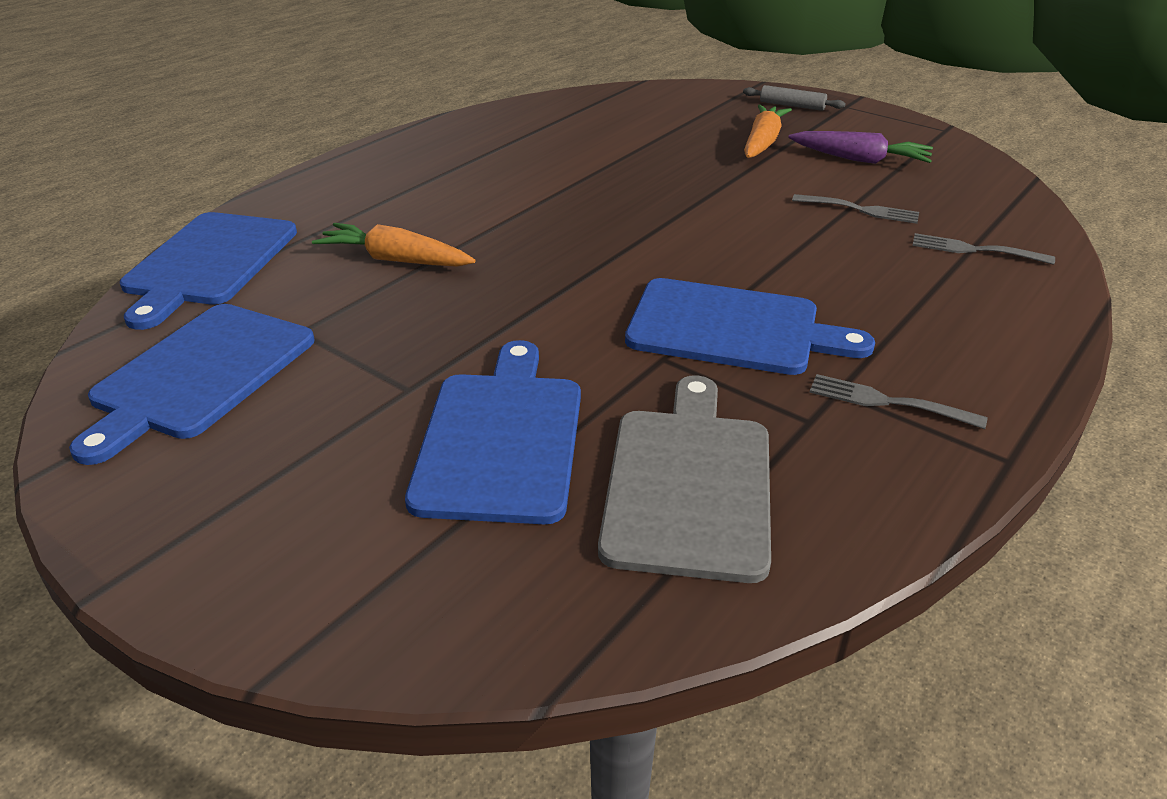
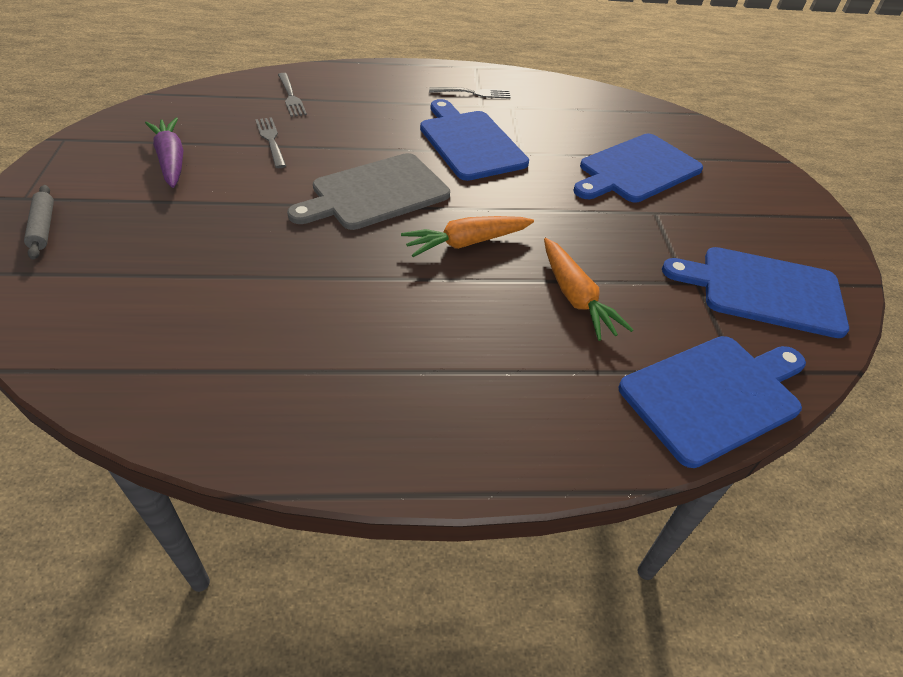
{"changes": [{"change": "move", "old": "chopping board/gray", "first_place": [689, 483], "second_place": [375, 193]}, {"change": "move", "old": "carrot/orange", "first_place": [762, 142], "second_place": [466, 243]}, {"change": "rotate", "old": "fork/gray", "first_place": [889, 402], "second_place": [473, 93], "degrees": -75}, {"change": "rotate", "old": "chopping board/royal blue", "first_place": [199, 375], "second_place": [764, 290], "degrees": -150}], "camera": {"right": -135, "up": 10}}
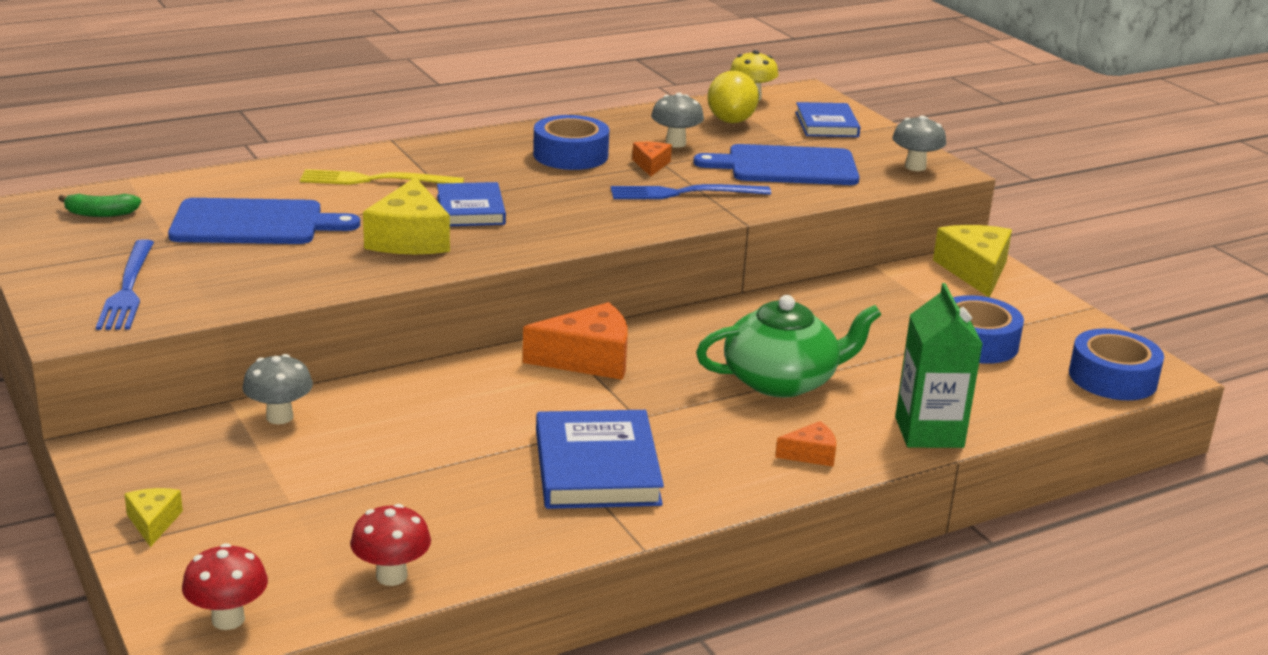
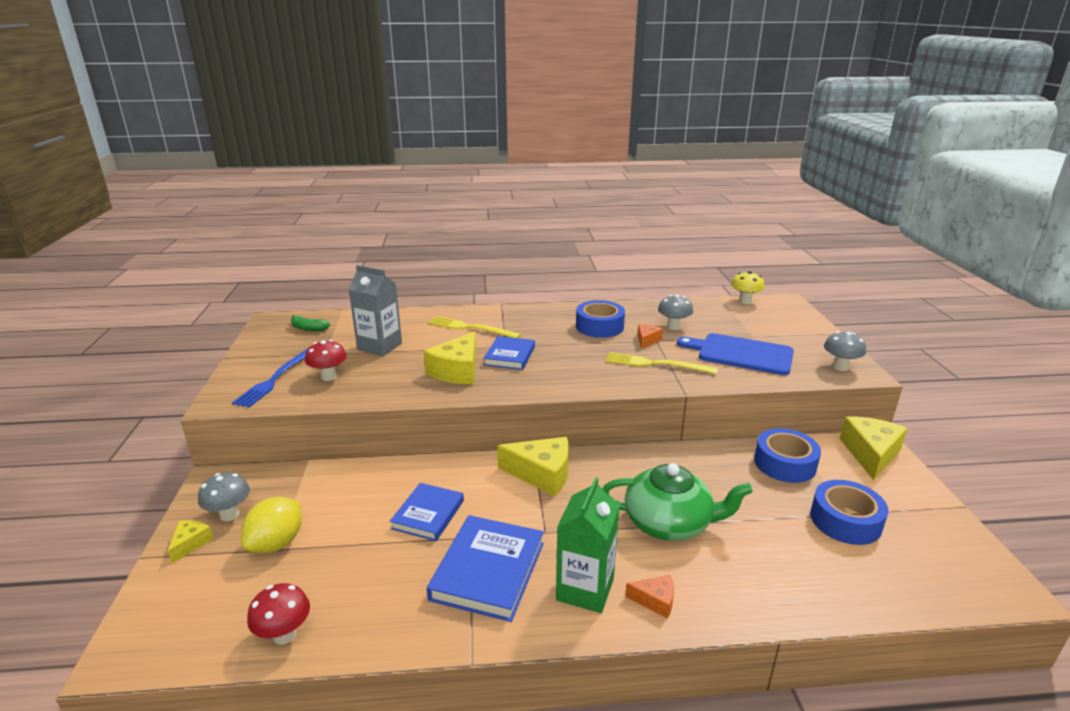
{"changes": [{"change": "move", "old": "mushroom/gray", "first_place": [279, 417], "second_place": [229, 515]}, {"change": "move", "old": "toy lemon/bright yellow", "first_place": [731, 121], "second_place": [276, 543]}, {"change": "move", "old": "mushroom/scarlet", "first_place": [228, 619], "second_place": [329, 377]}, {"change": "replace", "old": "chopping board/royal blue", "new": "carton/gray", "first_place": [253, 223], "second_place": [379, 346]}, {"change": "move", "old": "hardcover/royal blue", "first_place": [826, 124], "second_place": [428, 514]}, {"change": "recolor", "old": "cheese/orange", "new": "cheese/bright yellow", "first_place": [588, 359], "second_place": [542, 474]}, {"change": "move", "old": "carton/leaf-green", "first_place": [929, 432], "second_place": [585, 589]}, {"change": "recolor", "old": "fork/royal blue", "new": "fork/bright yellow", "first_place": [685, 193], "second_place": [656, 364]}, {"change": "move", "old": "sticky tape/royal blue", "first_place": [1112, 378], "second_place": [784, 463]}], "camera": {"right": 25, "up": 0}}
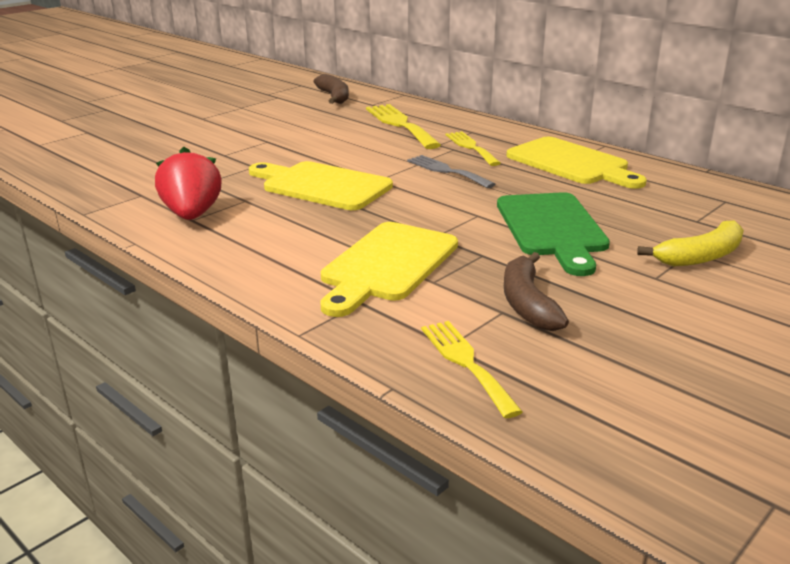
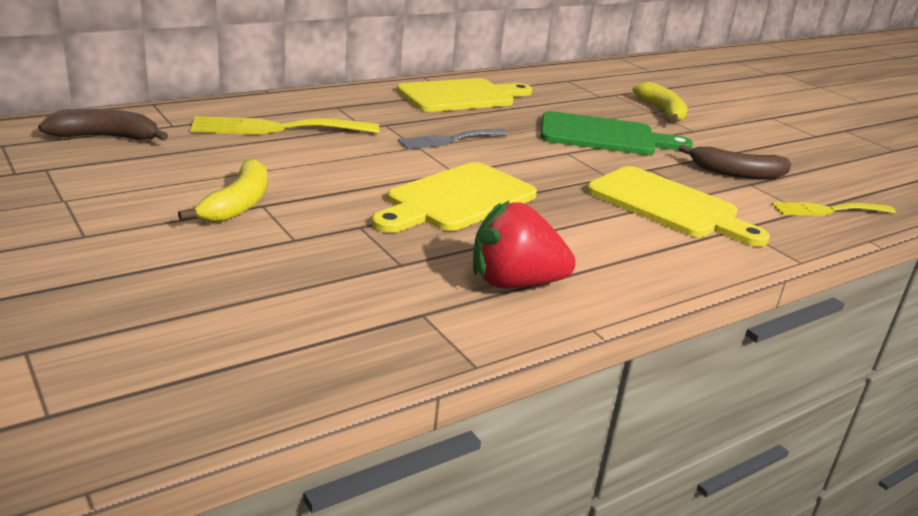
{"changes": [{"change": "insert", "new": "toy banana/bright yellow", "second_place": [238, 204]}, {"change": "delete", "old": "fork/bright yellow", "first_place": [471, 147]}], "camera": {"right": -80, "up": 0}}
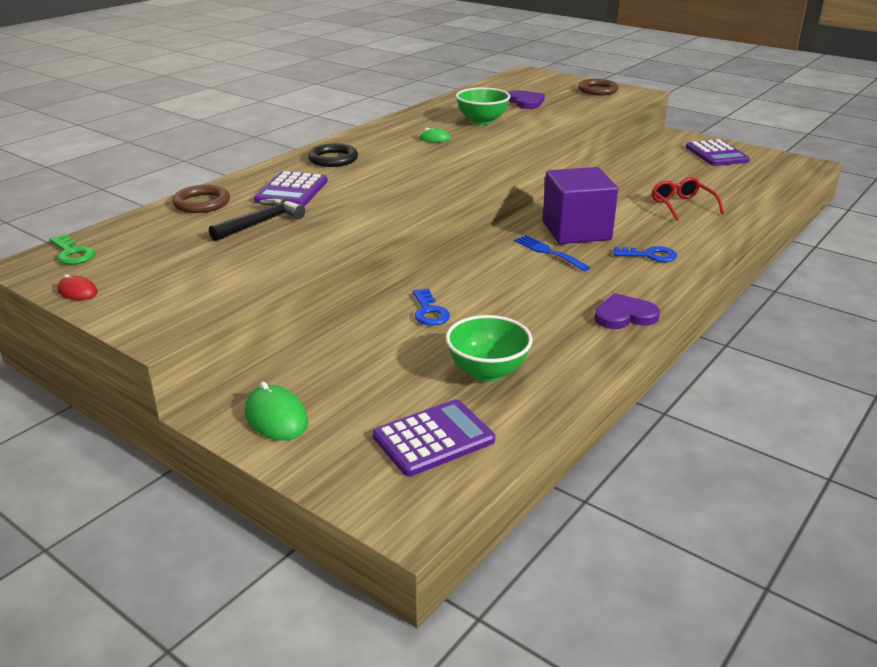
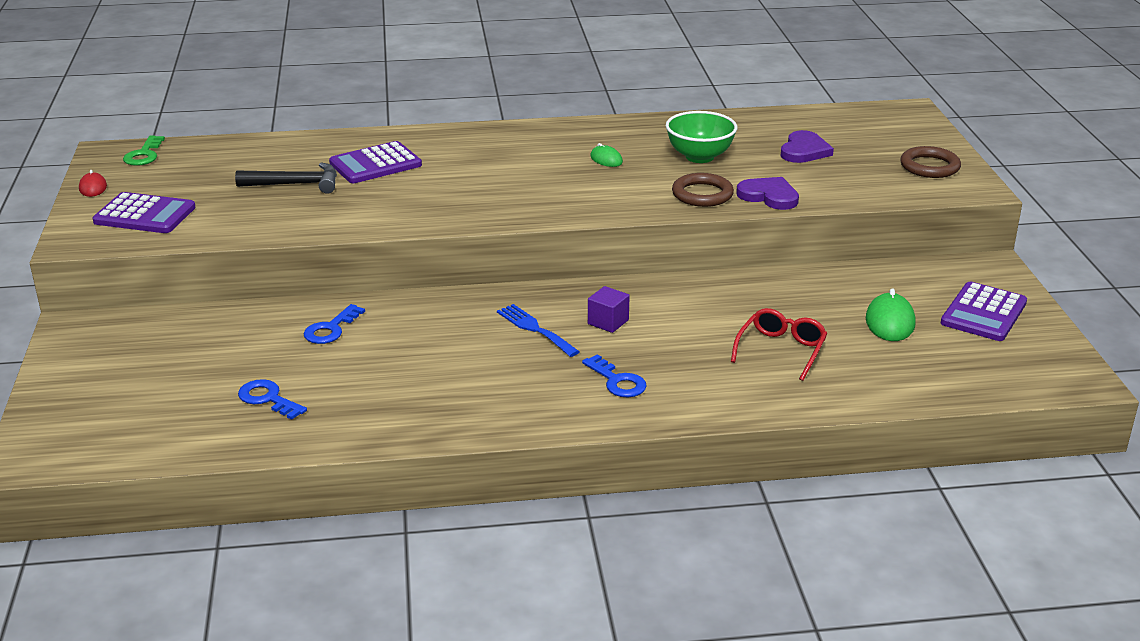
{"changes": [{"change": "move", "old": "calculator/purple", "first_place": [433, 438], "second_place": [144, 215]}, {"change": "replace", "old": "deep dish/leaf-green", "new": "latchkey/royal blue", "first_place": [487, 372], "second_place": [268, 399]}, {"change": "rotate", "old": "fork/royal blue", "first_place": [548, 252], "second_place": [535, 329], "degrees": -45}, {"change": "resize", "old": "cube/purple", "first_place": [576, 231], "second_place": [608, 322], "factor": 0.43}, {"change": "move", "old": "ring/dark brown", "first_place": [202, 203], "second_place": [702, 194]}, {"change": "move", "old": "heart/purple", "first_place": [624, 315], "second_place": [769, 196]}, {"change": "move", "old": "computer mouse/leaf-green", "first_place": [276, 417], "second_place": [890, 322]}, {"change": "delete", "old": "ring/black", "first_place": [333, 159]}], "camera": {"right": 45, "up": 0}}
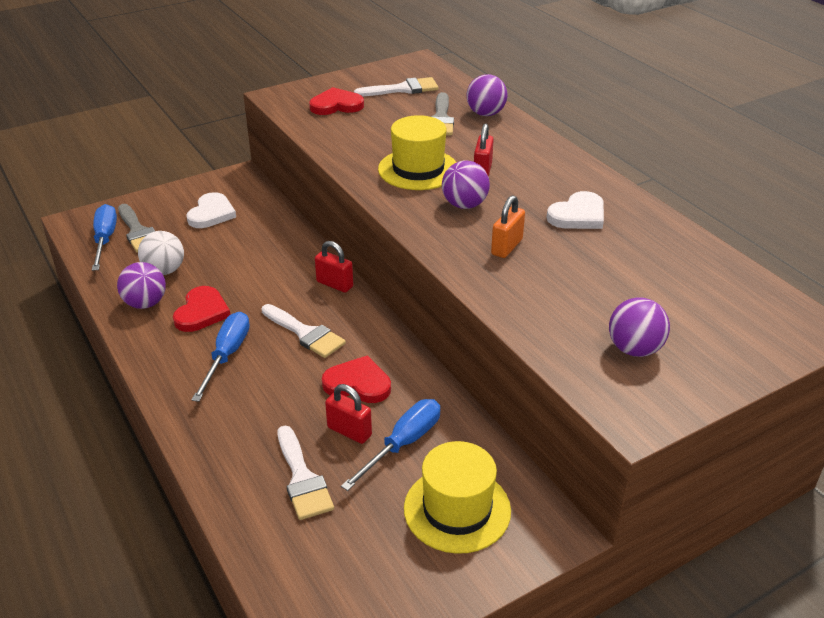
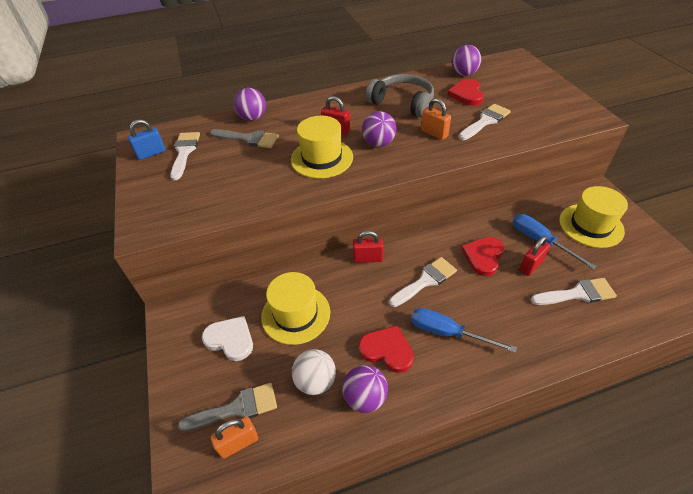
{"changes": [{"change": "insert", "new": "lock/royal blue", "second_place": [151, 153]}, {"change": "replace", "old": "hand screwdriver/royal blue", "new": "lock/orange", "first_place": [105, 239], "second_place": [238, 443]}, {"change": "insert", "new": "top hat/bright yellow", "second_place": [296, 314]}, {"change": "rotate", "old": "lock/scarlet", "first_place": [335, 284], "second_place": [368, 258], "degrees": 45}, {"change": "replace", "old": "heart/white", "new": "headphones/gray", "first_place": [578, 215], "second_place": [402, 103]}, {"change": "move", "old": "heart/scarlet", "first_place": [336, 105], "second_place": [467, 94]}, {"change": "move", "old": "ball/purple", "first_place": [634, 349], "second_place": [464, 74]}, {"change": "insert", "new": "brush/white", "second_place": [485, 121]}], "camera": {"right": -75, "up": 10}}
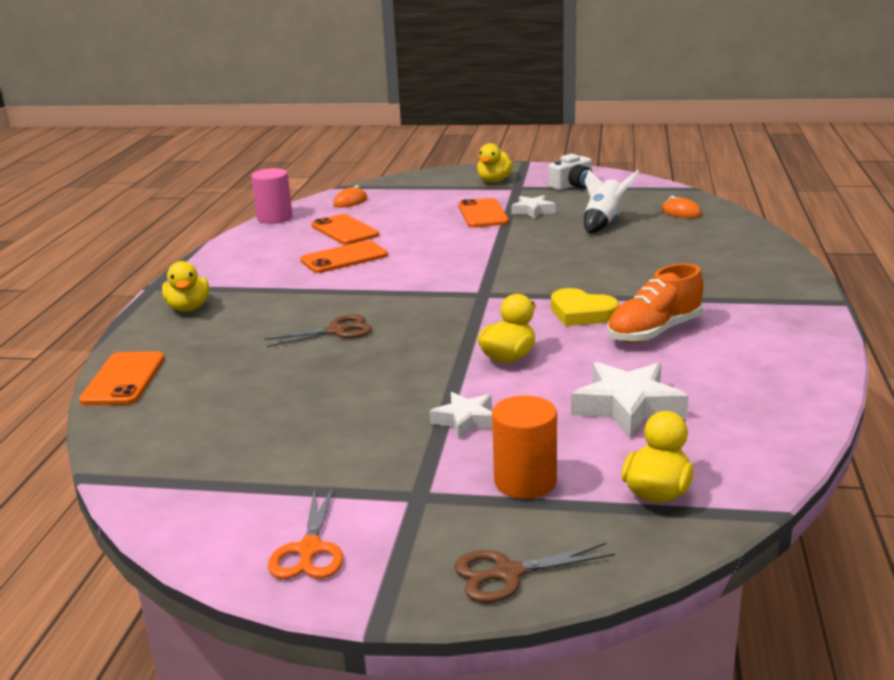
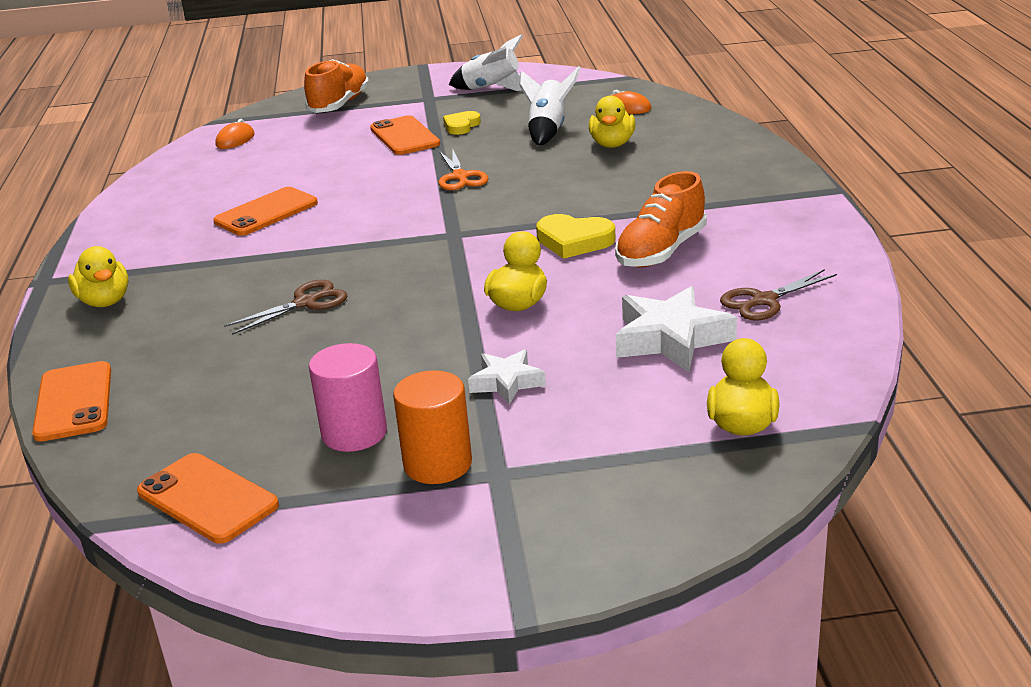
{"changes": [{"change": "move", "old": "phone/orange", "first_place": [345, 230], "second_place": [208, 498]}, {"change": "insert", "new": "shoe/orange", "second_place": [339, 104]}, {"change": "move", "old": "cylinder/pink", "first_place": [275, 218], "second_place": [354, 433]}, {"change": "move", "old": "cylinder/orange", "first_place": [525, 481], "second_place": [437, 464]}, {"change": "move", "old": "scissors/orange", "first_place": [309, 549], "second_place": [460, 177]}, {"change": "replace", "old": "star shape/white", "new": "heart/bright yellow", "first_place": [533, 211], "second_place": [461, 126]}, {"change": "replace", "old": "photo camera/white", "new": "spaceship/white", "first_place": [572, 185], "second_place": [492, 89]}, {"change": "move", "old": "toy duck/bright yellow", "first_place": [494, 181], "second_place": [612, 144]}, {"change": "move", "old": "scissors/dark brown", "first_place": [508, 574], "second_place": [764, 301]}], "camera": {"right": -15, "up": 5}}
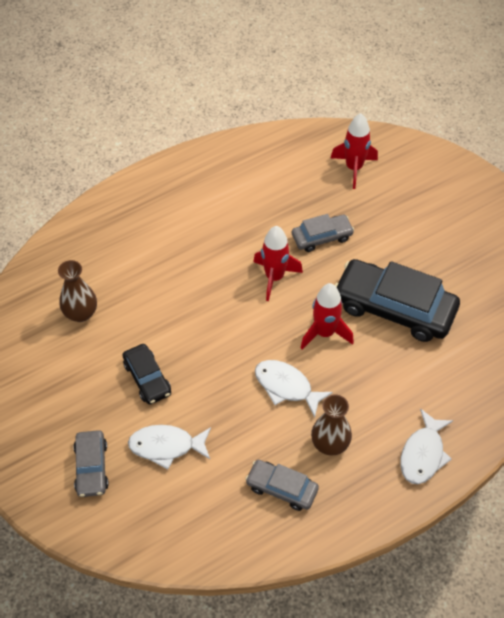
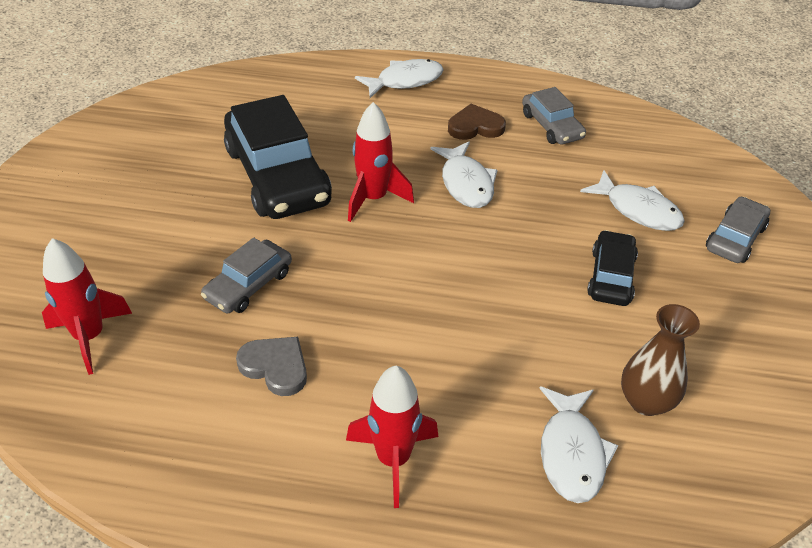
{"changes": [{"change": "rotate", "old": "toy car/gray", "first_place": [322, 237], "second_place": [248, 285], "degrees": -75}, {"change": "insert", "new": "heart/gray", "second_place": [275, 367]}, {"change": "move", "old": "spaceship/scarlet", "first_place": [274, 277], "second_place": [393, 459]}, {"change": "replace", "old": "vase/dark brown", "new": "heart/dark brown", "first_place": [330, 444], "second_place": [475, 126]}, {"change": "insert", "new": "fish figure/white", "second_place": [571, 453]}], "camera": {"right": -140, "up": -10}}
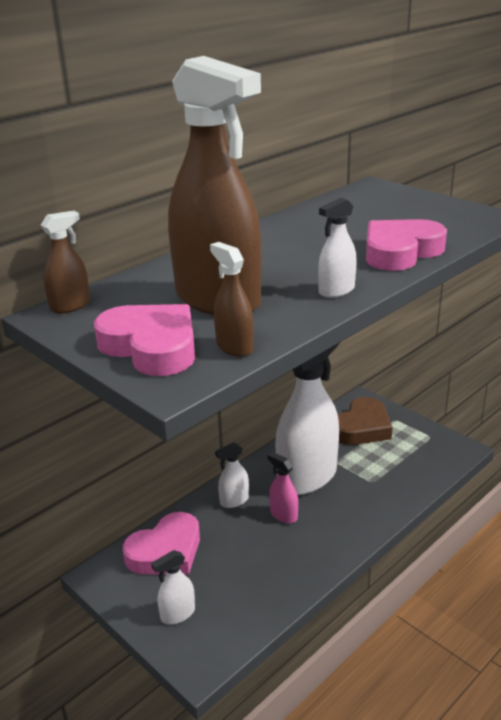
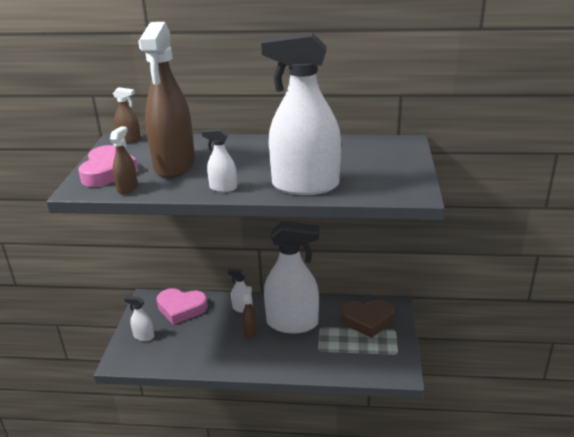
{"changes": [{"change": "recolor", "old": "spray bottle/pink", "new": "spray bottle/dark brown", "first_place": [283, 515], "second_place": [250, 331]}, {"change": "replace", "old": "heart/pink", "new": "spray bottle/white", "first_place": [400, 252], "second_place": [305, 186]}], "camera": {"right": 50, "up": 0}}
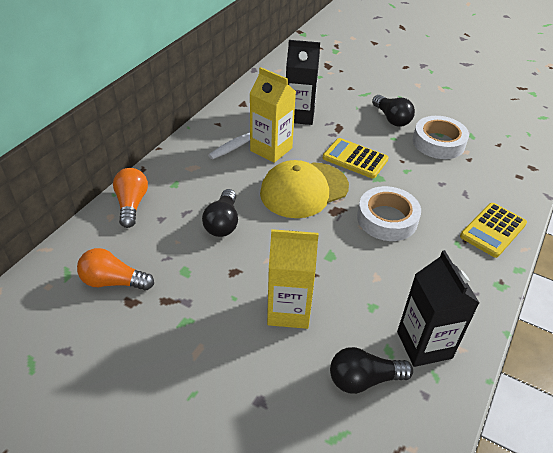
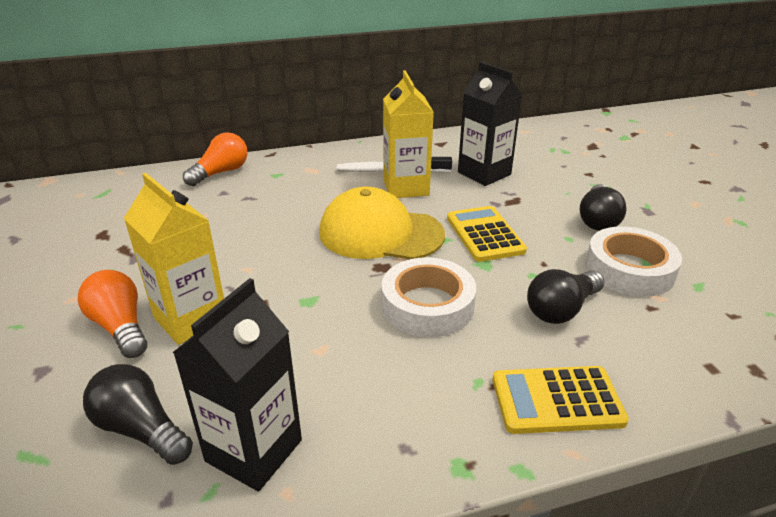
{"changes": [{"change": "move", "old": "light bulb/orange", "first_place": [113, 281], "second_place": [120, 327]}, {"change": "move", "old": "light bulb/black", "first_place": [223, 223], "second_place": [561, 309]}], "camera": {"right": 45, "up": -10}}
